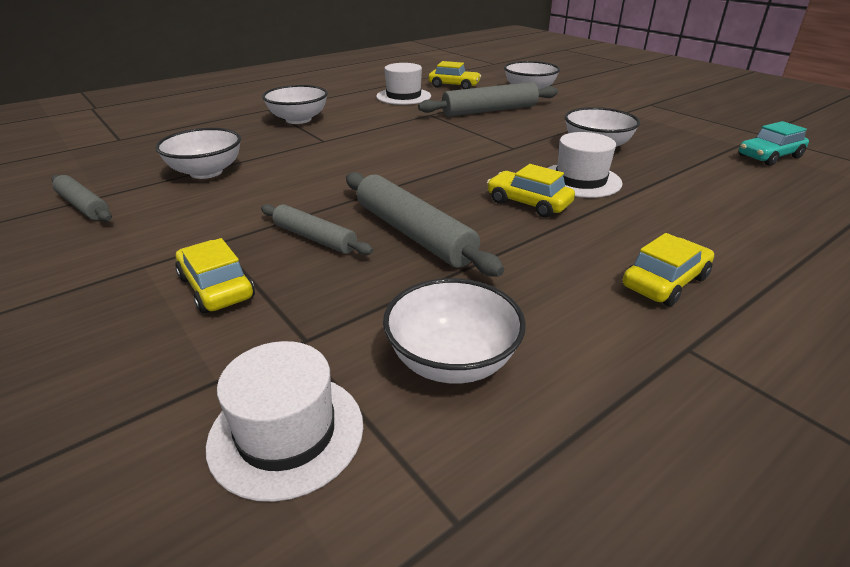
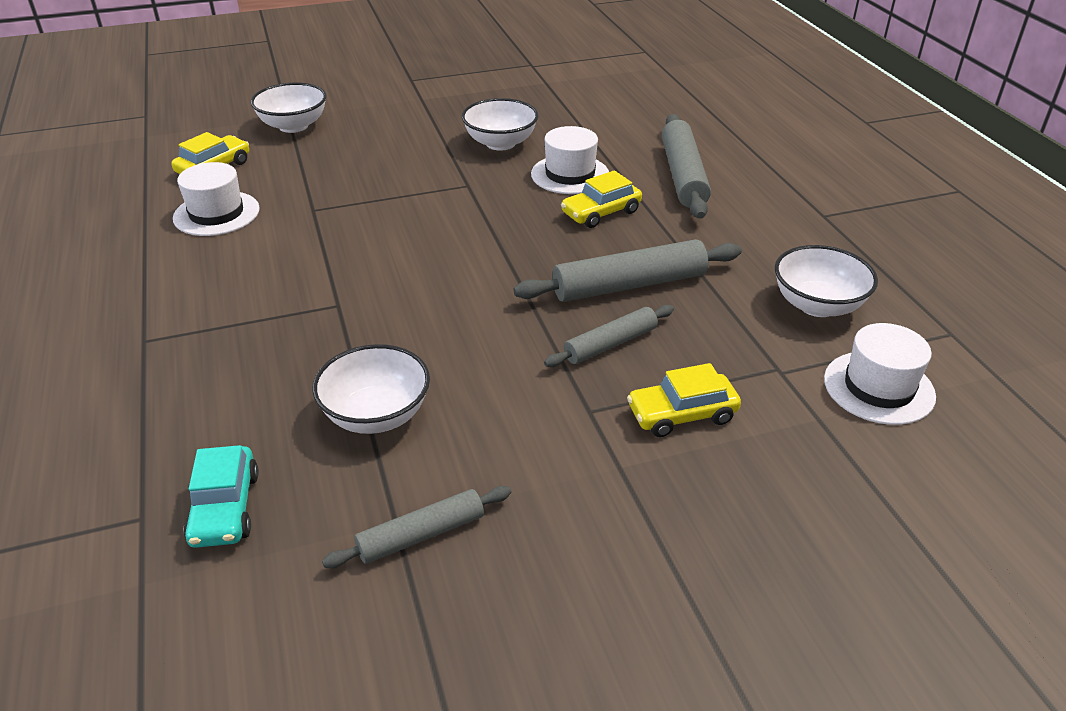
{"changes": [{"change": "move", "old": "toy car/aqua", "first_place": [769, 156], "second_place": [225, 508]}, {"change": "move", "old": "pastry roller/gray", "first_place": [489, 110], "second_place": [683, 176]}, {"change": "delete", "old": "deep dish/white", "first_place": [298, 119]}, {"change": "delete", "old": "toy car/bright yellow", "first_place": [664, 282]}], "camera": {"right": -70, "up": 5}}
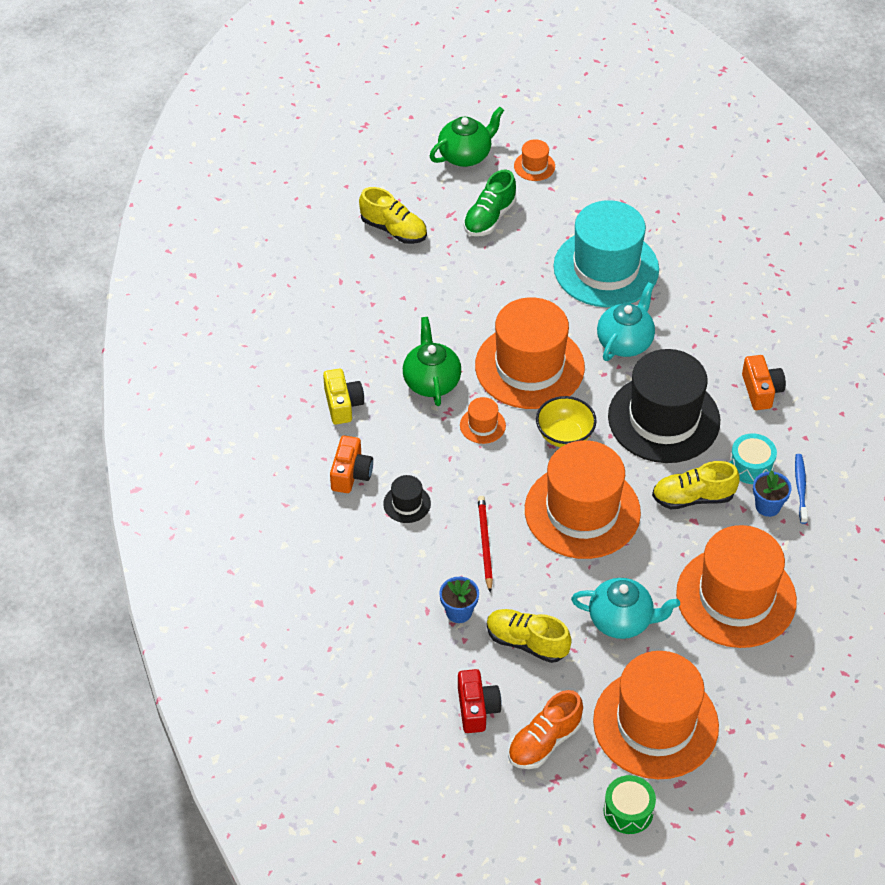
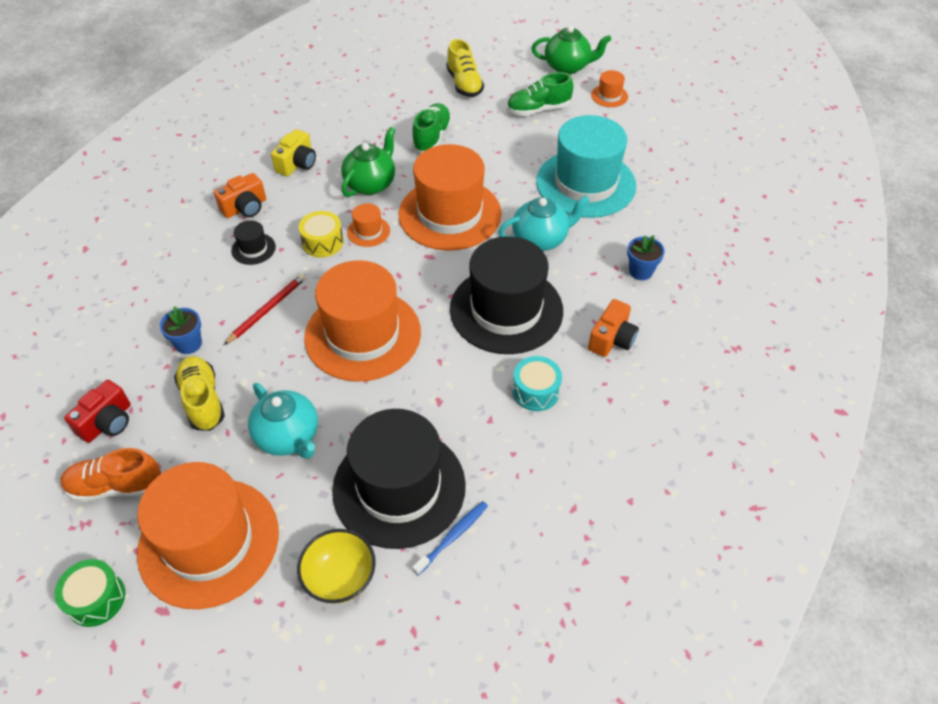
{"changes": [{"change": "move", "old": "deep dish/bright yellow", "first_place": [564, 435], "second_place": [340, 578]}, {"change": "insert", "new": "toy drum/bright yellow", "second_place": [323, 242]}, {"change": "recolor", "old": "top hat/orange", "new": "top hat/black", "first_place": [736, 597], "second_place": [399, 487]}, {"change": "insert", "new": "shoe/leaf-green", "second_place": [432, 137]}, {"change": "move", "old": "tooth brush/royal blue", "first_place": [800, 488], "second_place": [453, 537]}, {"change": "move", "old": "potted plant/royal blue", "first_place": [767, 506], "second_place": [640, 271]}, {"change": "delete", "old": "shoe/bright yellow", "first_place": [693, 497]}], "camera": {"right": 40, "up": 0}}
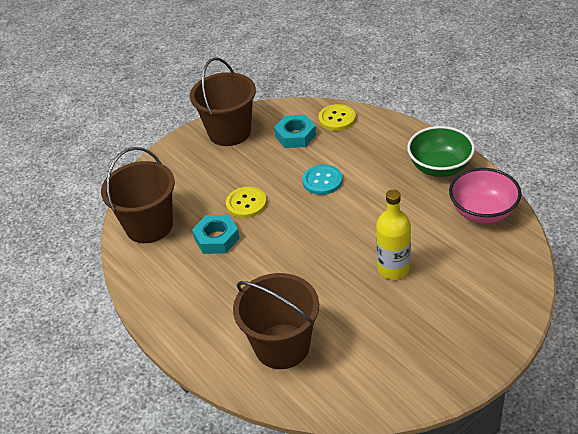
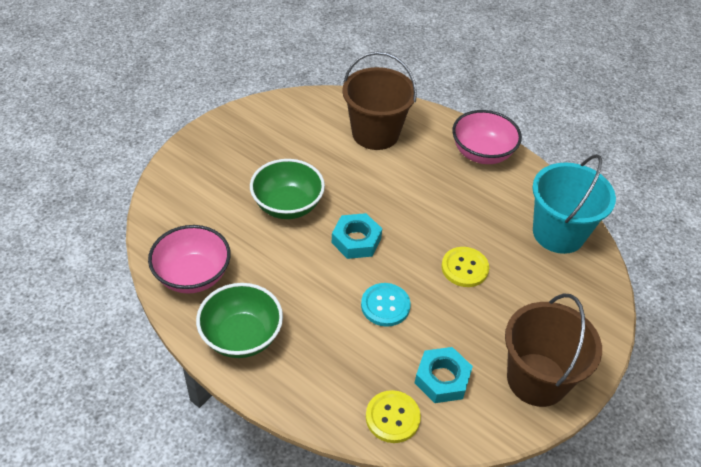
{"changes": [{"change": "replace", "old": "drink bottle/bright yellow", "new": "deep dish/leaf-green", "first_place": [393, 268], "second_place": [287, 205]}, {"change": "move", "old": "hex nut/aqua", "first_place": [217, 238], "second_place": [356, 240]}, {"change": "insert", "new": "deep dish/pink", "second_place": [482, 153]}, {"change": "recolor", "old": "pail/dark brown", "new": "pail/aqua", "first_place": [149, 226], "second_place": [558, 233]}], "camera": {"right": 160, "up": 5}}
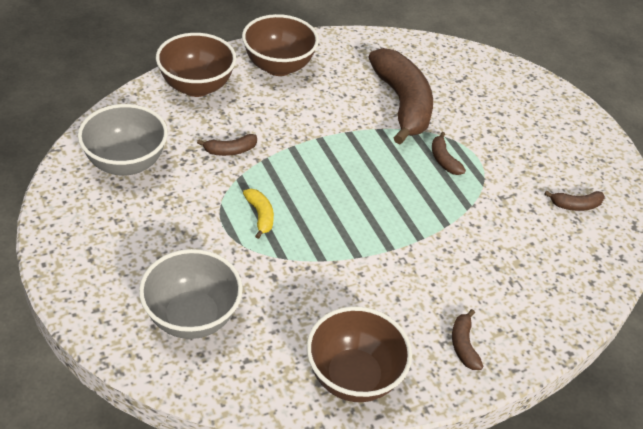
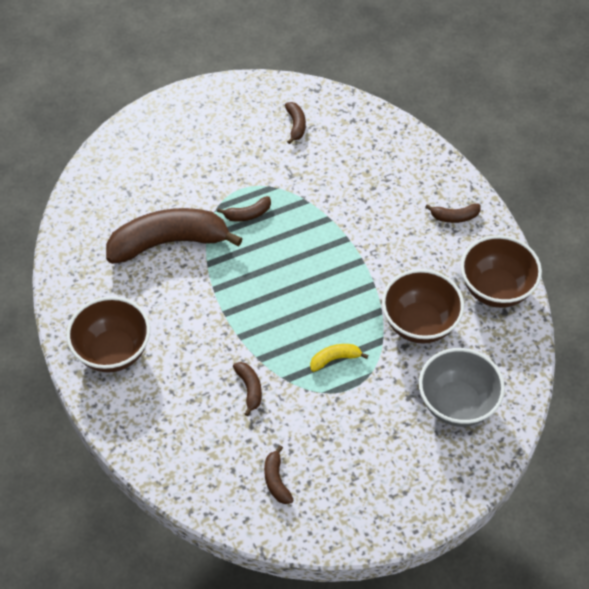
{"changes": [{"change": "replace", "old": "deep dish/gray", "new": "toy banana/dark brown", "first_place": [126, 163], "second_place": [276, 480]}, {"change": "move", "old": "deep dish/dark brown", "first_place": [196, 86], "second_place": [419, 324]}], "camera": {"right": -85, "up": 10}}
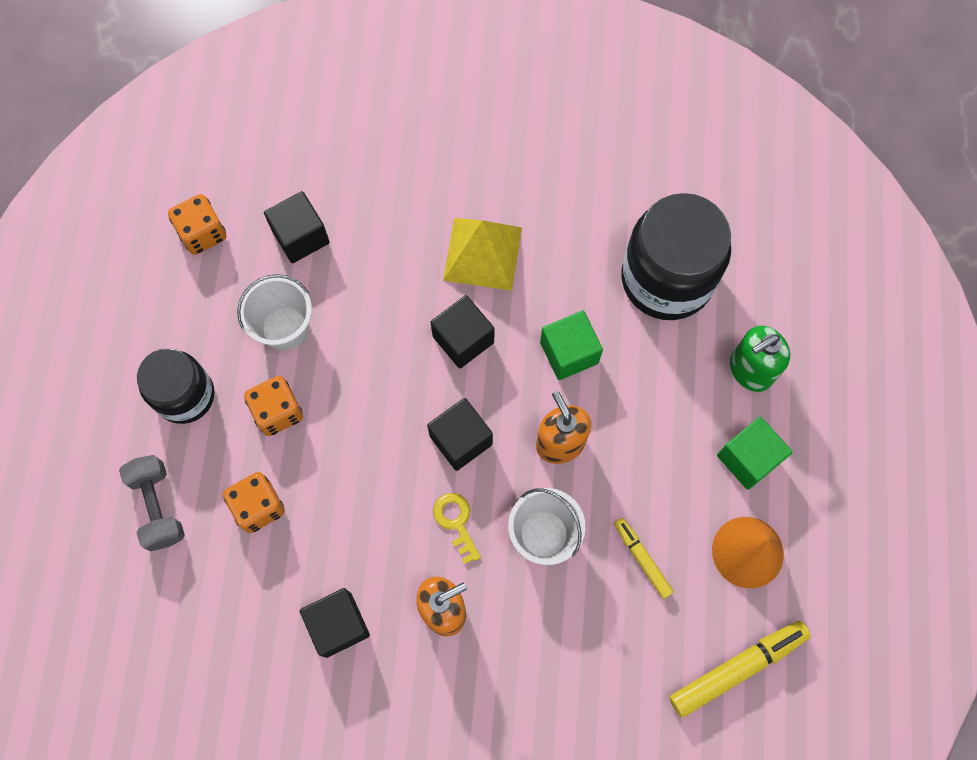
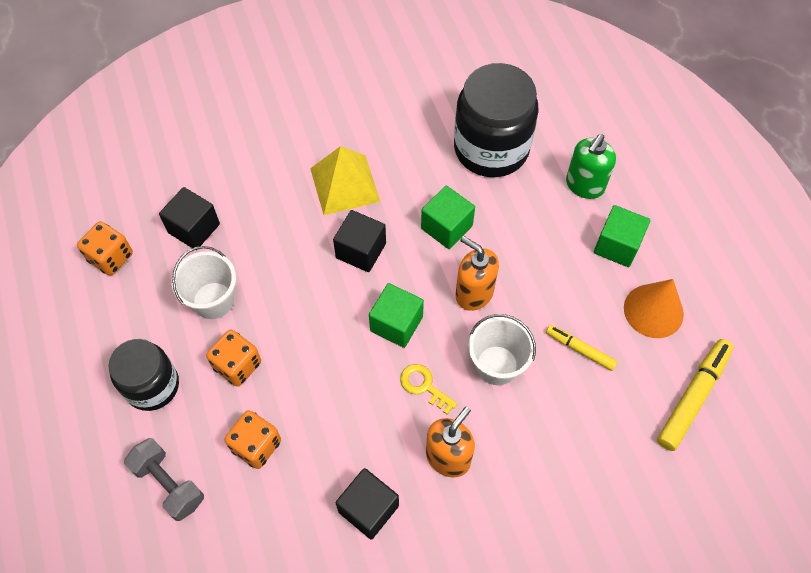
{"changes": [{"change": "recolor", "old": "cube/black", "new": "cube/leaf-green", "first_place": [461, 440], "second_place": [396, 324]}], "camera": {"right": -25, "up": -10}}
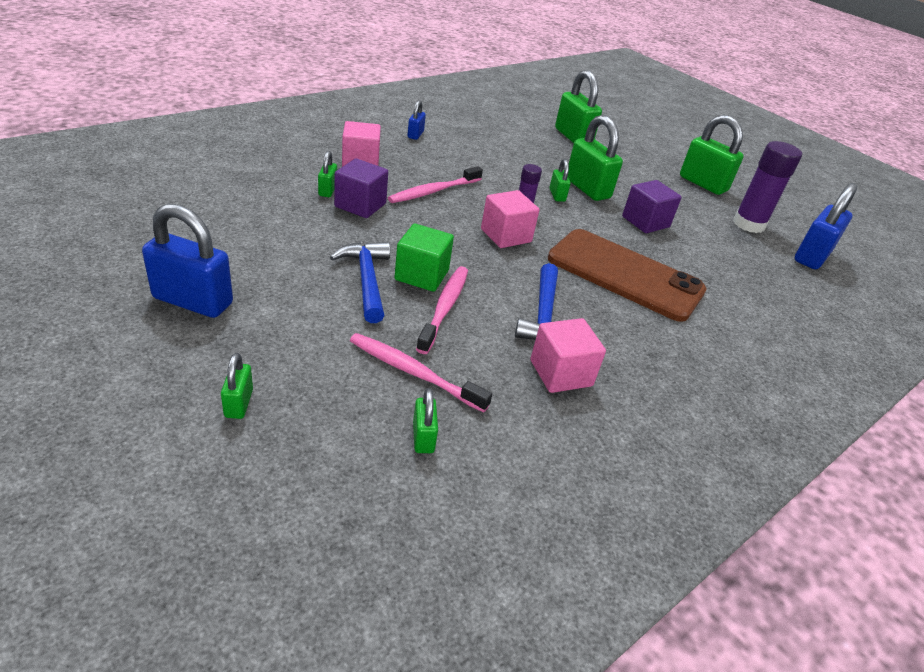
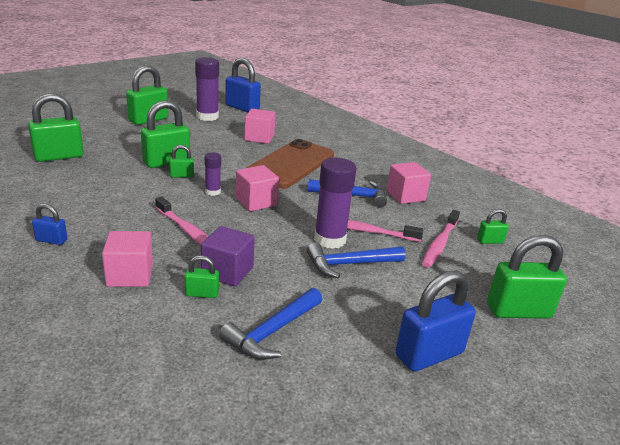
{"changes": [{"change": "insert", "new": "claw hammer/royal blue", "second_place": [272, 331]}, {"change": "insert", "new": "cube/pink", "second_place": [259, 138]}, {"change": "replace", "old": "cube/leaf-green", "new": "glue stick/purple", "first_place": [422, 275], "second_place": [330, 239]}, {"change": "rotate", "old": "lock/royal blue", "first_place": [193, 301], "second_place": [429, 354], "degrees": 45}, {"change": "resize", "old": "lock/leaf-green", "first_place": [239, 403], "second_place": [518, 311], "factor": 2.0}, {"change": "delete", "old": "cube/purple", "first_place": [645, 222]}], "camera": {"right": -90, "up": -10}}
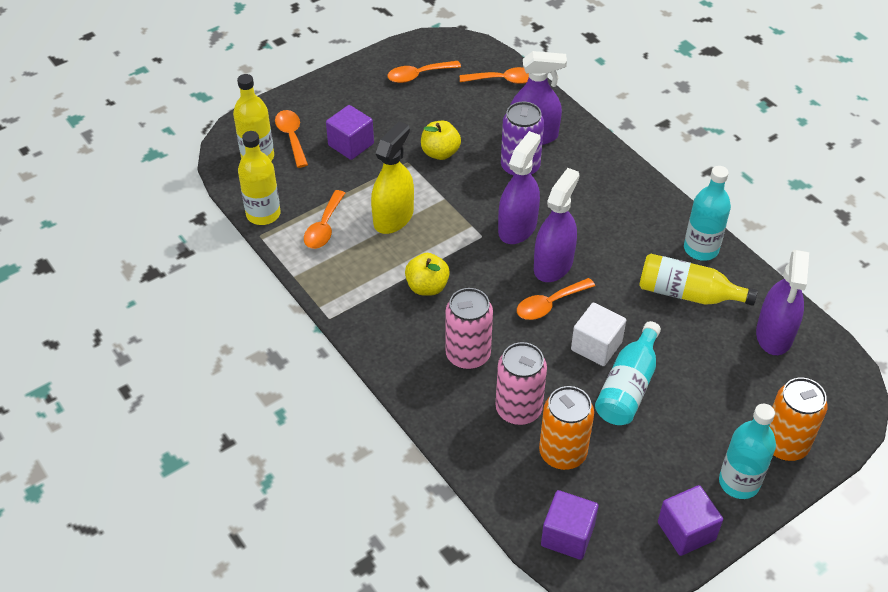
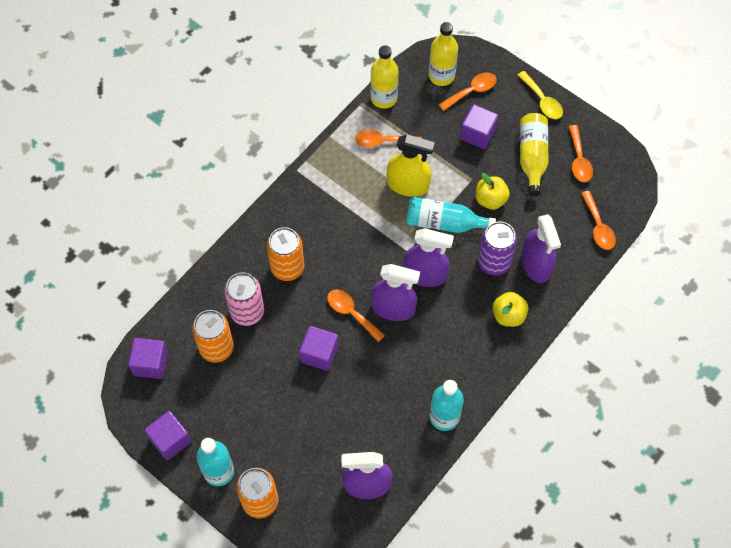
{"changes": [{"change": "recolor", "old": "tin/pink", "new": "tin/orange", "first_place": [468, 355], "second_place": [287, 268]}, {"change": "recolor", "old": "cube/white", "new": "cube/purple", "first_place": [596, 346], "second_place": [319, 354]}, {"change": "move", "old": "drink bottle/aqua", "first_place": [628, 387], "second_place": [444, 223]}, {"change": "move", "old": "apple fruit/bright yellow", "first_place": [427, 287], "second_place": [508, 315]}, {"change": "insert", "new": "spoon/bright yellow", "second_place": [542, 101]}, {"change": "move", "old": "drink bottle/bright yellow", "first_place": [687, 294], "second_place": [532, 157]}, {"change": "rotate", "old": "spoon/orange", "first_place": [418, 75], "second_place": [579, 160], "degrees": -150}], "camera": {"right": 75, "up": 15}}
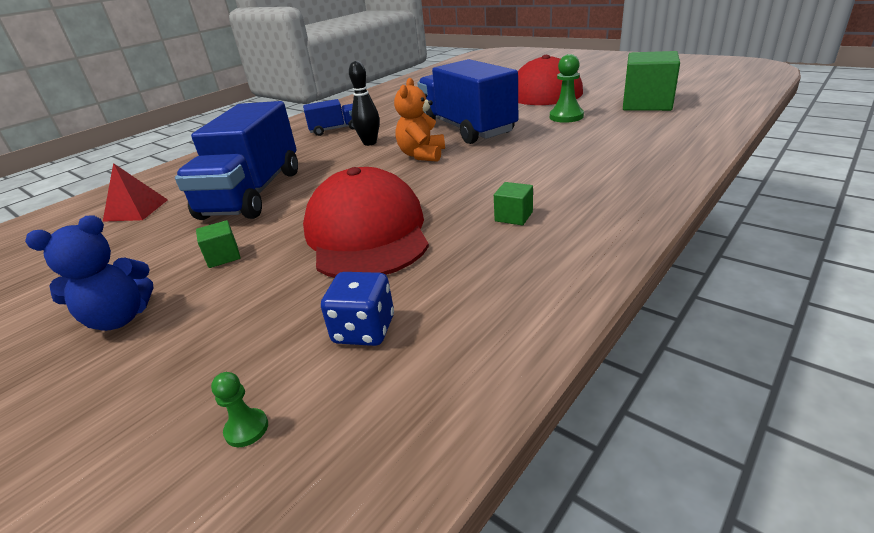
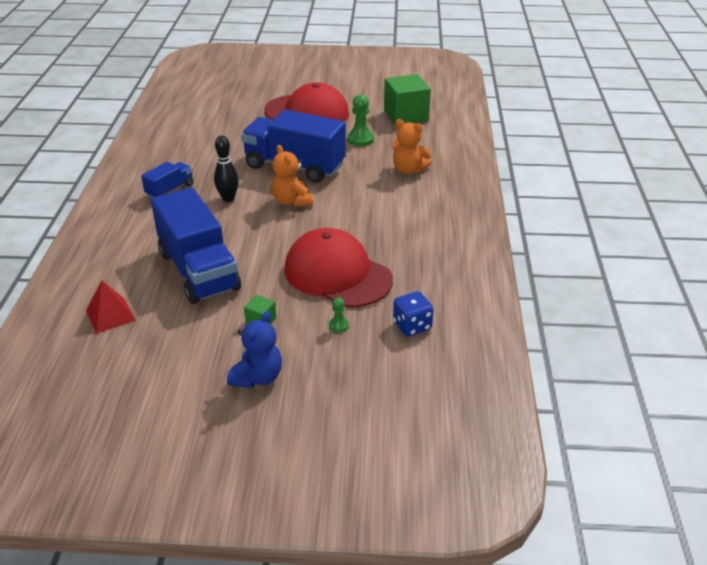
{"changes": [{"change": "move", "old": "pawn/leaf-green", "first_place": [246, 429], "second_place": [338, 325]}, {"change": "insert", "new": "teddy bear/orange", "second_place": [408, 170]}, {"change": "delete", "old": "cube/leaf-green", "first_place": [513, 216]}], "camera": {"right": -40, "up": 5}}
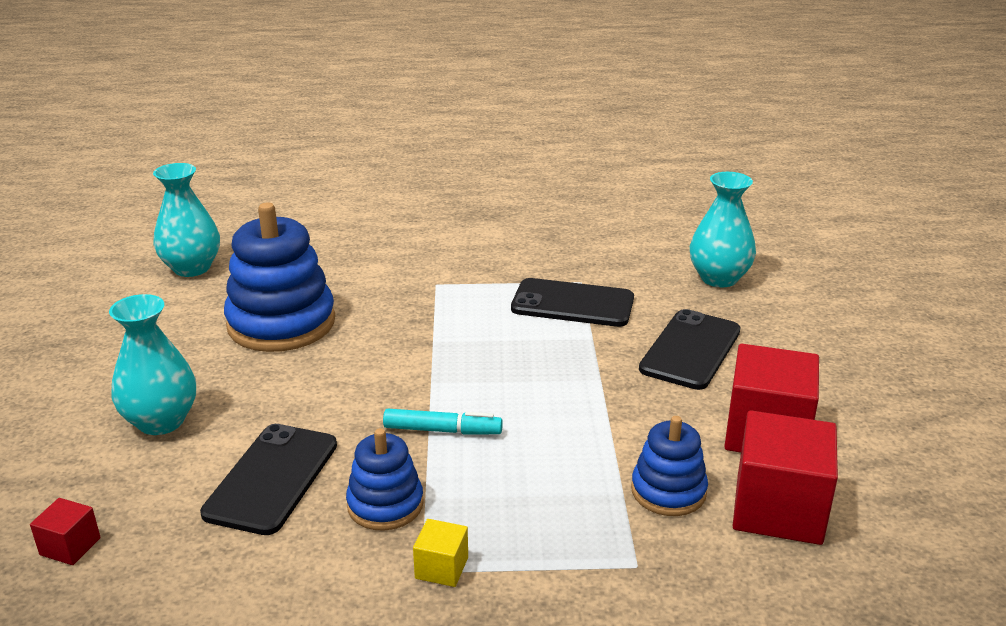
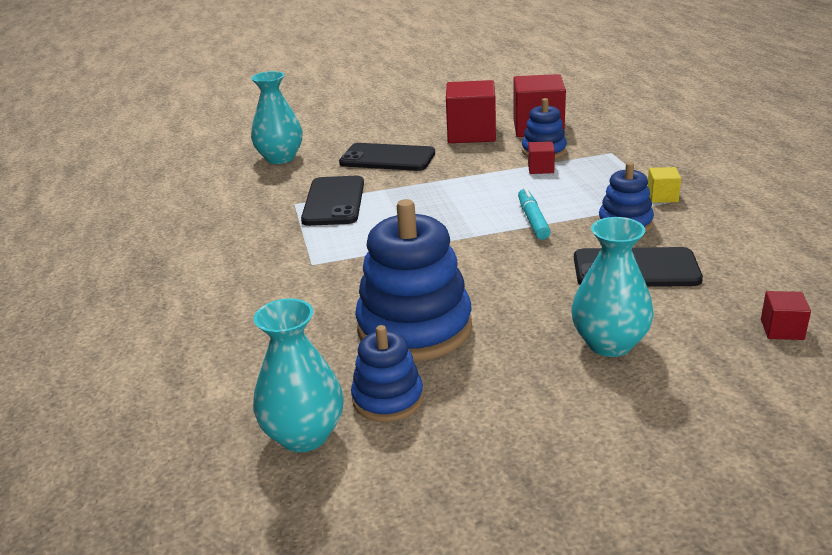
{"changes": [{"change": "insert", "new": "stacking rings/royal blue", "second_place": [388, 399]}, {"change": "insert", "new": "cube/scarlet", "second_place": [540, 168]}], "camera": {"right": -100, "up": 0}}
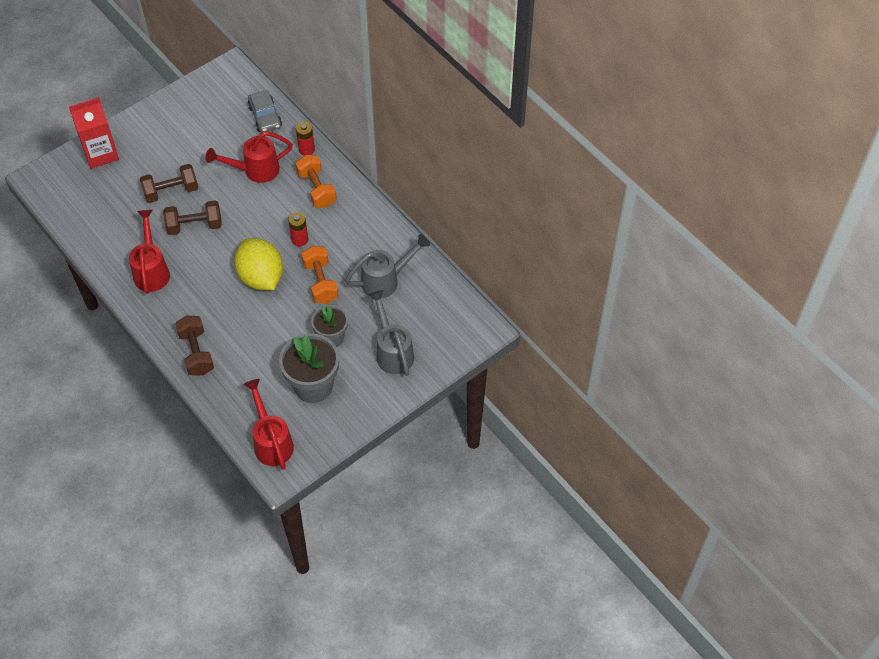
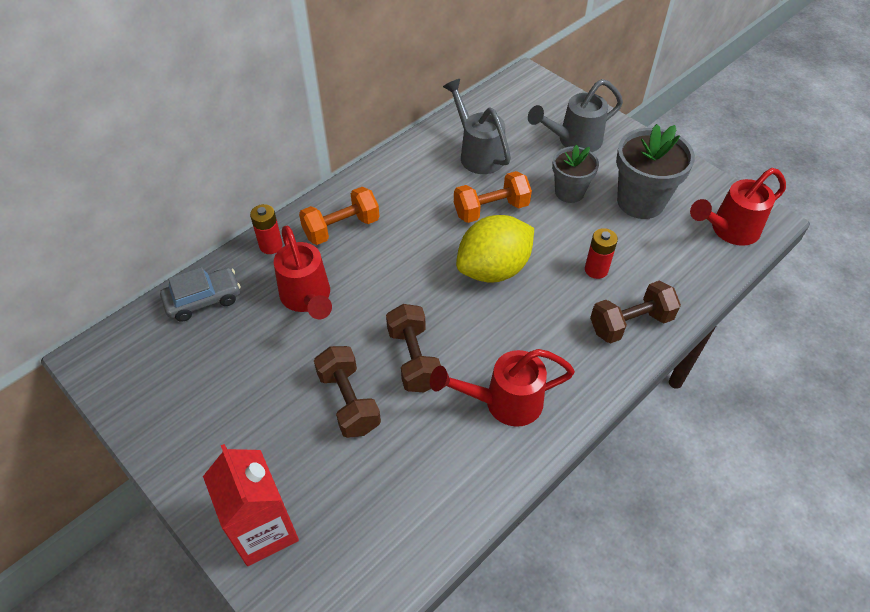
{"changes": [{"change": "move", "old": "battery/scarlet", "first_place": [299, 239], "second_place": [596, 270]}], "camera": {"right": -95, "up": -5}}
